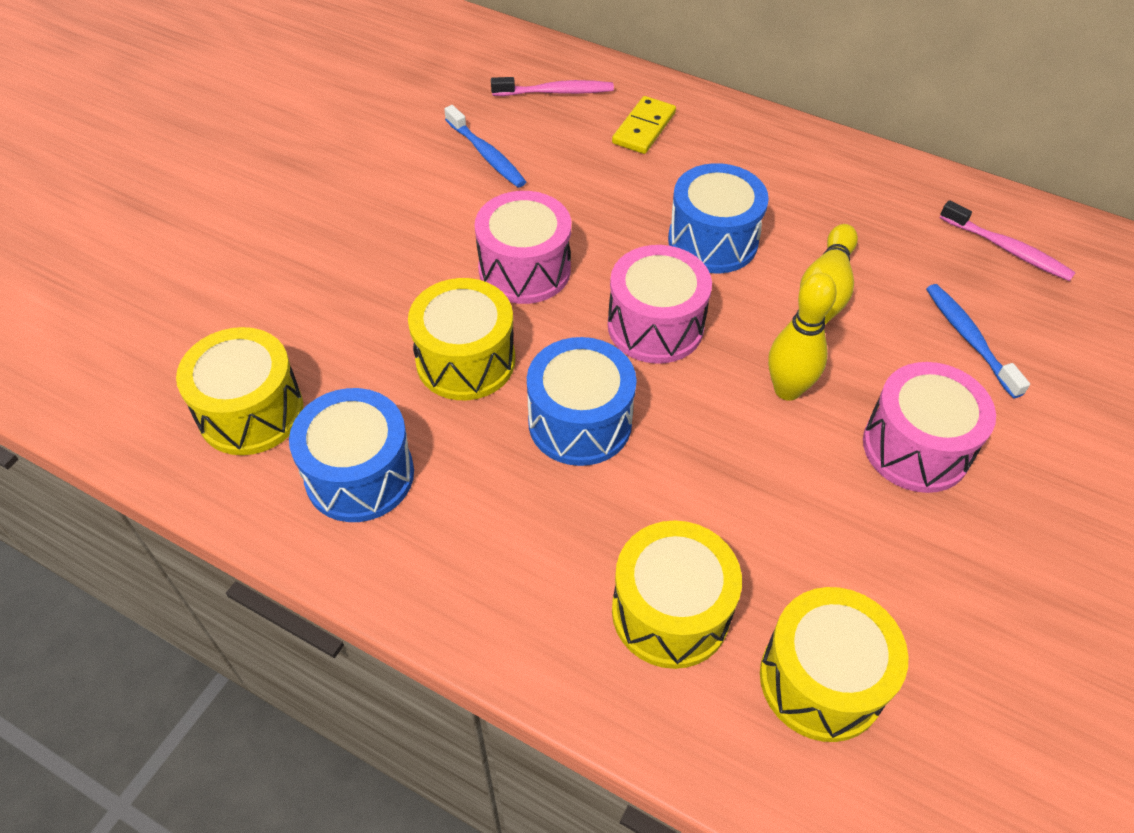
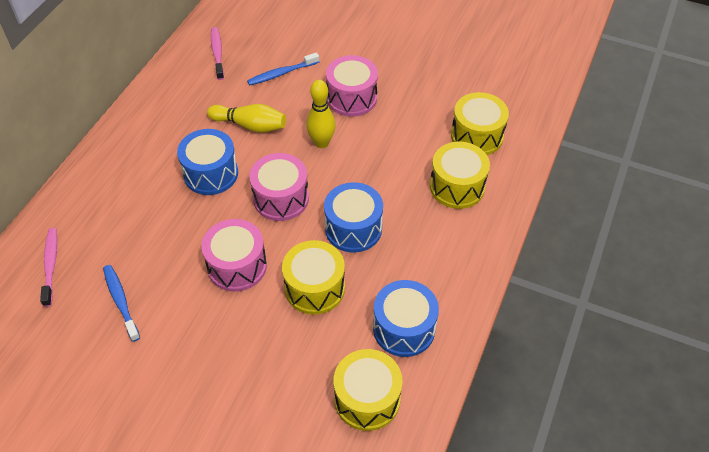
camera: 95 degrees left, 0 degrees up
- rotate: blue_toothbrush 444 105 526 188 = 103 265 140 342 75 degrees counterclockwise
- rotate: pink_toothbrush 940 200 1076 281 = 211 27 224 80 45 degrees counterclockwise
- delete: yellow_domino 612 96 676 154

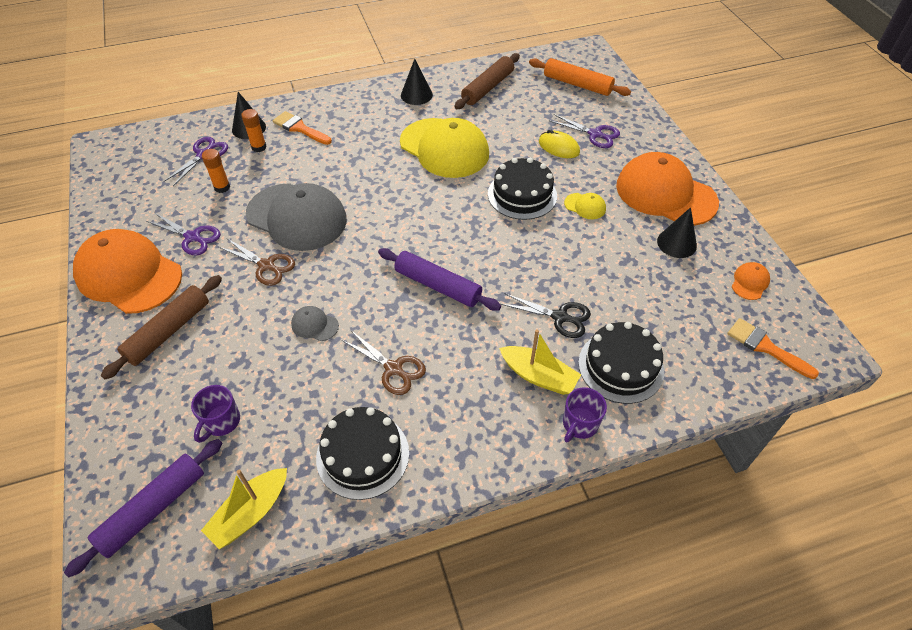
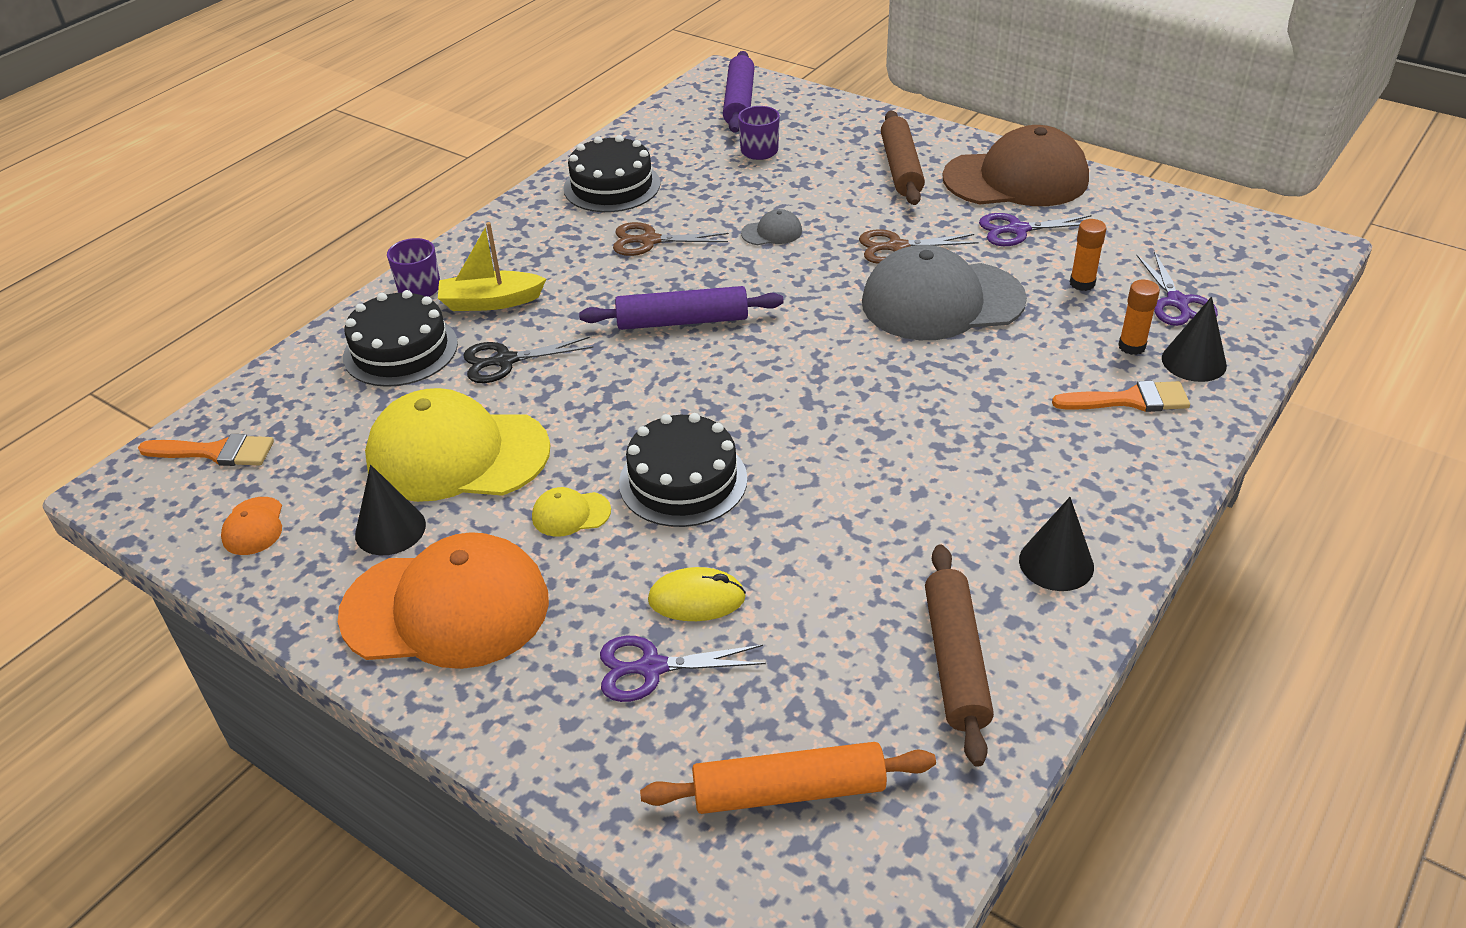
camera: 145 degrees right, 10 degrees down
- move: yellow_cap 400 118 489 178 to 365 388 550 502
- recolor: orange_cap 73 229 182 314 to brown_cap 942 125 1089 206
- delete: yellow_boat 201 468 287 549

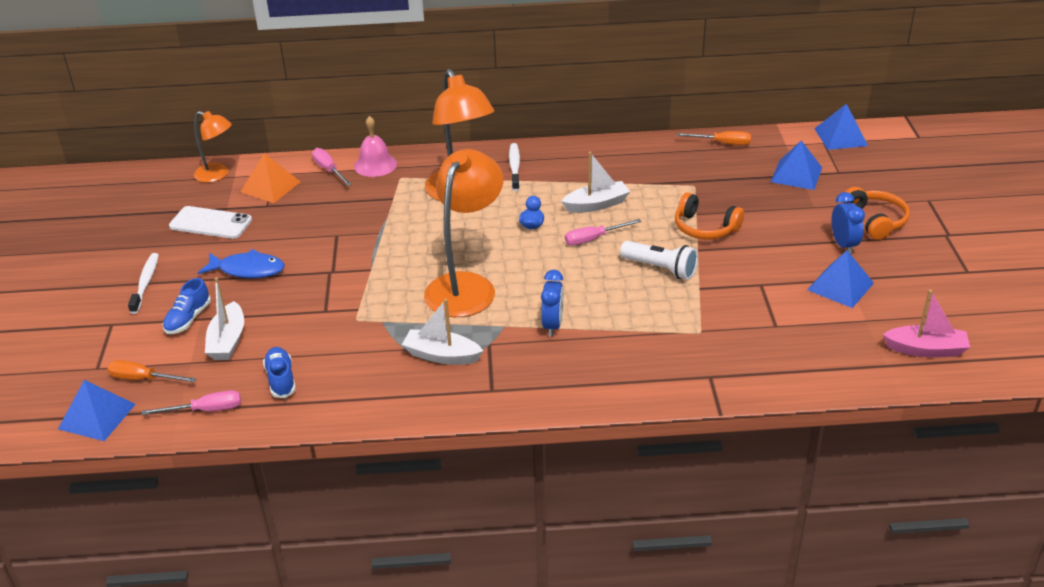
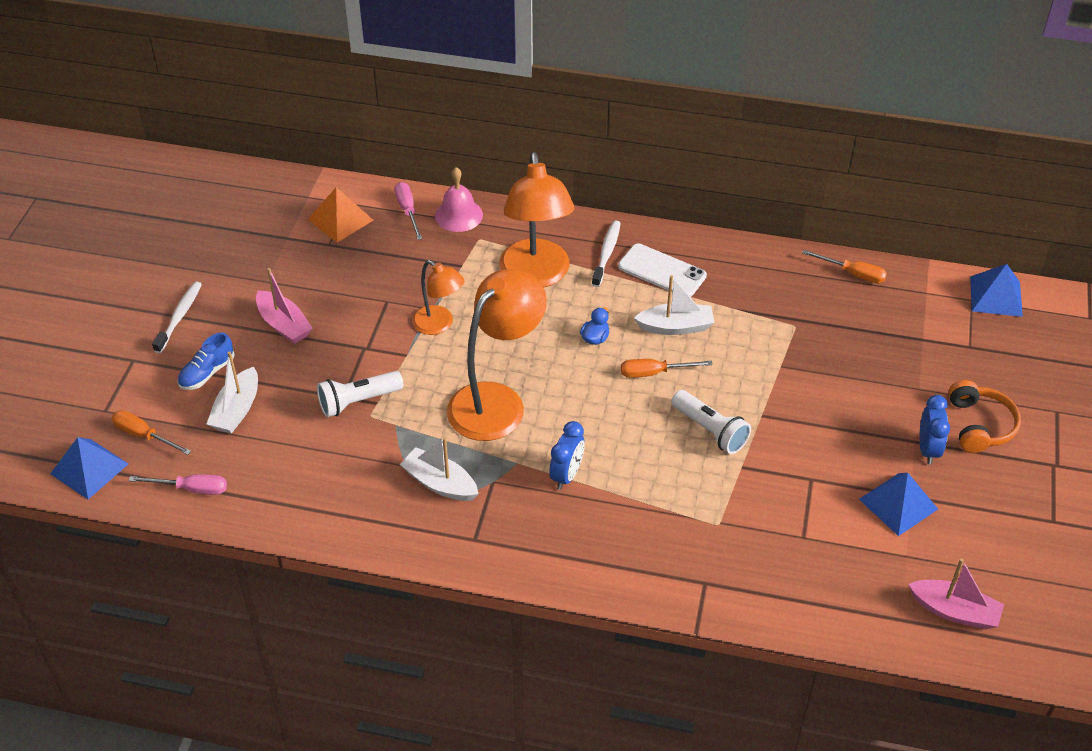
camera: 15 degrees right, 10 degrees up
- replace: blue_fish 198 249 284 278 to pink_boat 256 268 312 344
- insert: white_flashlight 317 371 403 417
- move: orange_lamp 194 111 232 183 to 412 260 465 335
- move: white_phone 169 206 252 239 to 618 243 707 297
- recolor: pink_screwdriver 565 219 642 246 to orange_screwdriver 621 359 713 378
- delete: blue_shoe 263 347 296 398
- delete: orange_headphones 675 192 744 240
- delete: blue_pyramid 771 141 822 190

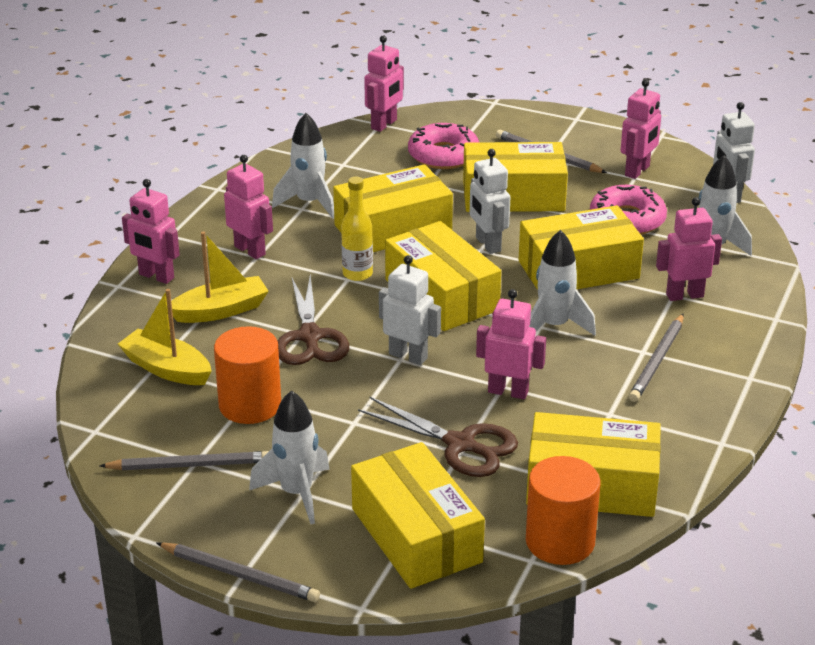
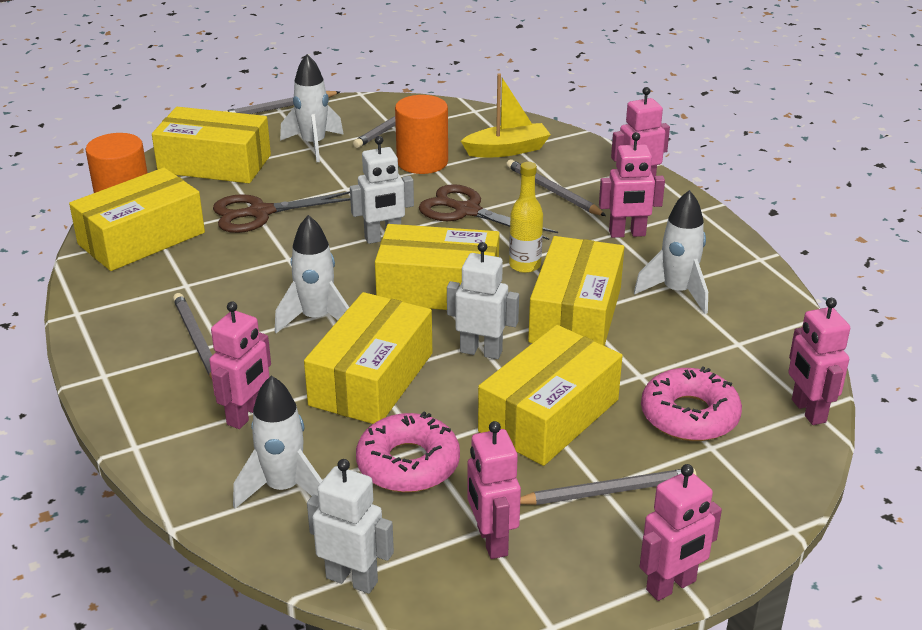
camera: 130 degrees right, 0 degrees up
- replace: yellow_boat 171 231 269 323 to grey_pencil 506 159 606 216
- move: pink_robot 476 289 546 399 to 640 464 722 601

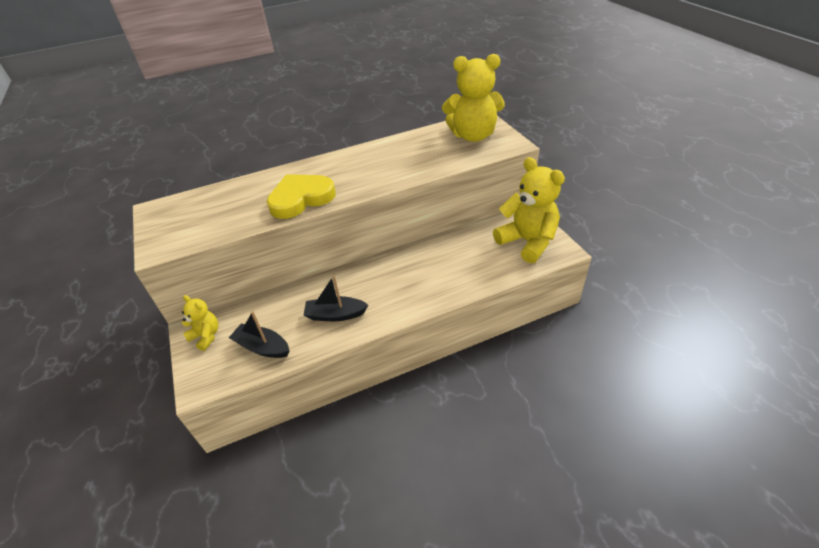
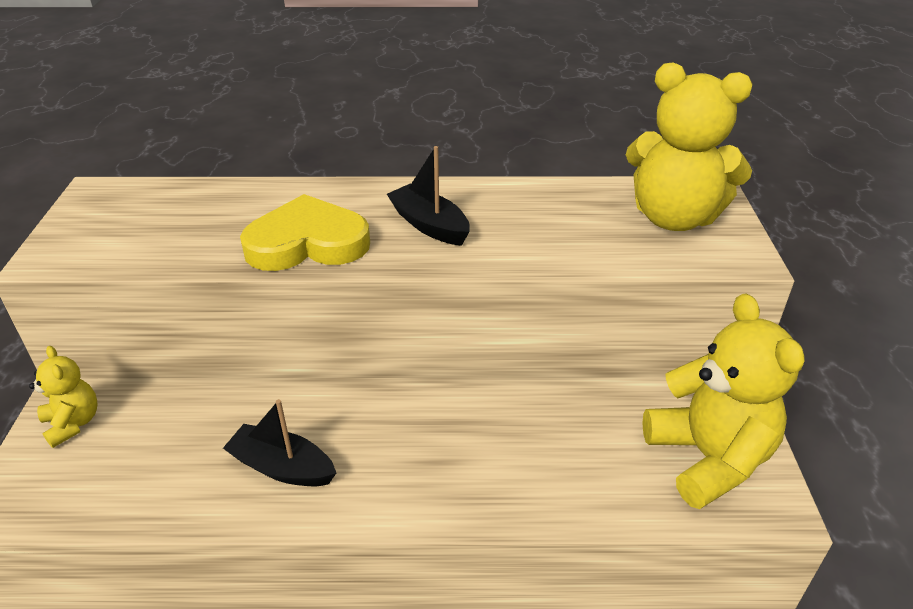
camera: 20 degrees right, 5 degrees down
- move: black_boat 229 311 290 358 to 387 146 470 246

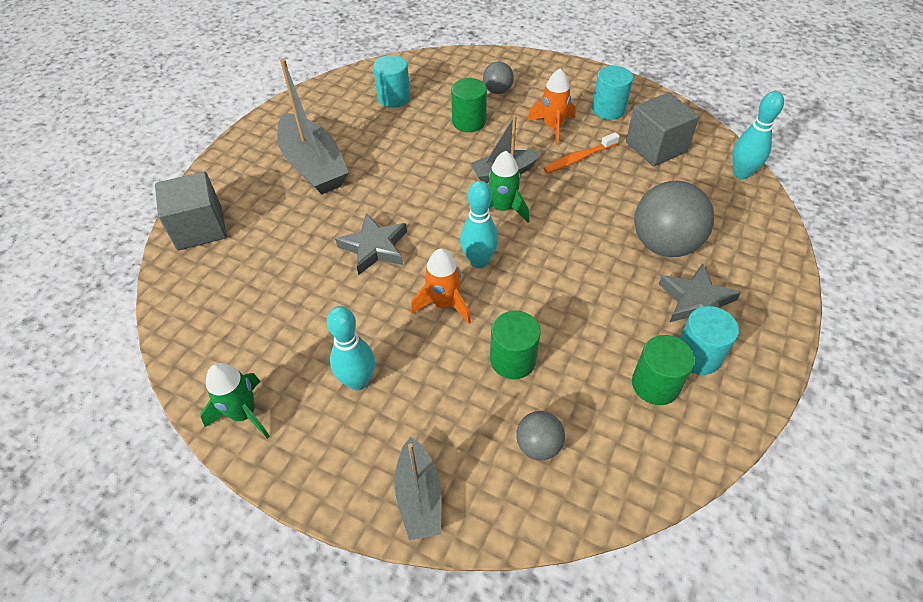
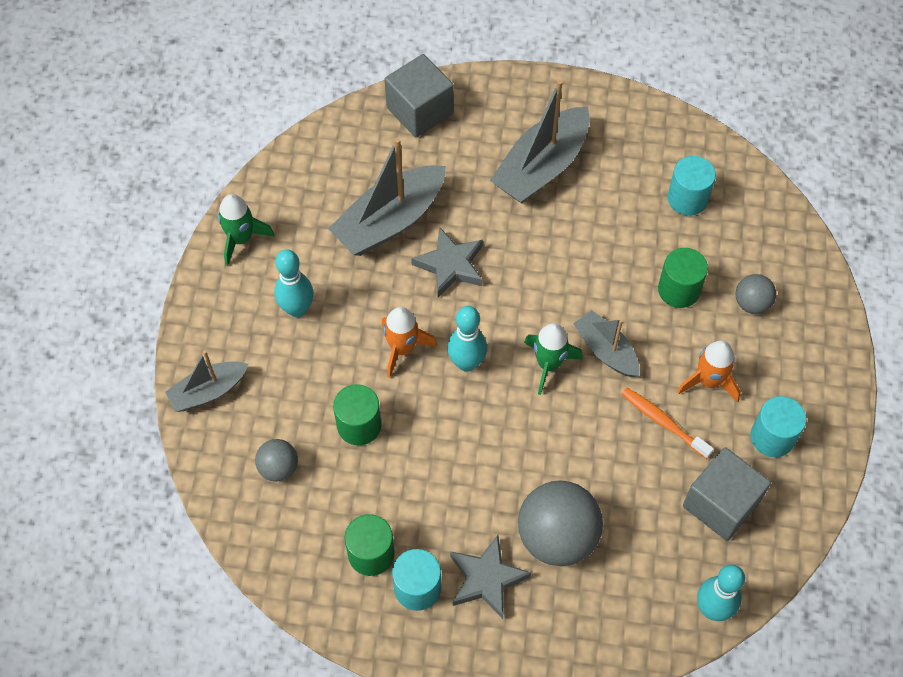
camera: 70 degrees right, 10 degrees up
- insert: grey_boat 328 138 446 256

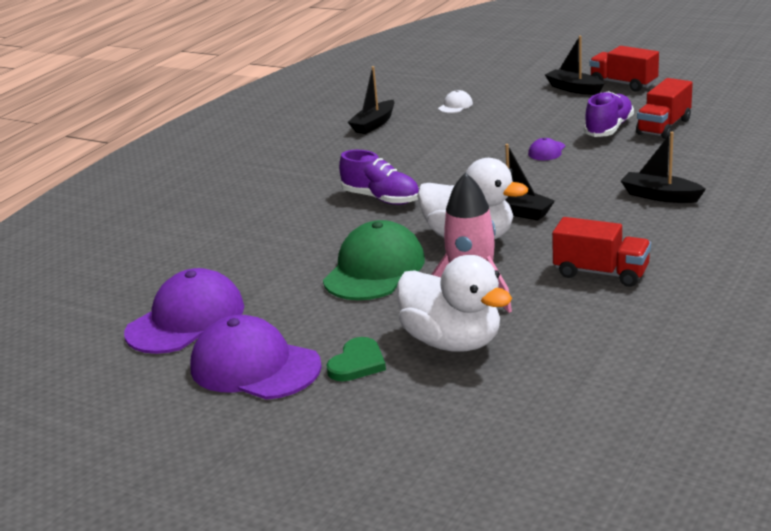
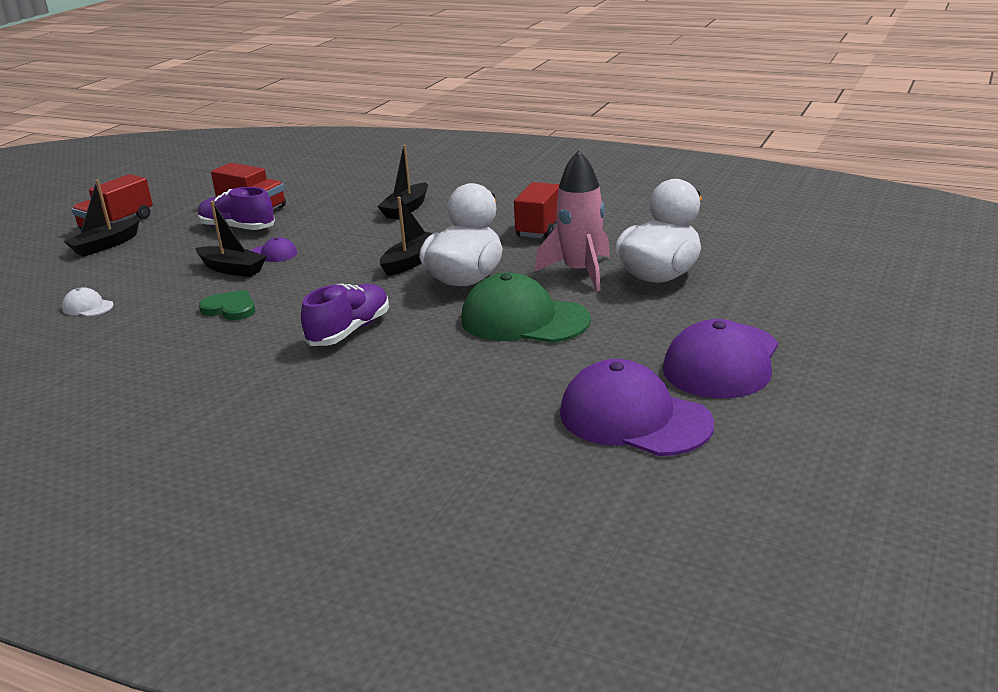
camera: 95 degrees left, 0 degrees up
- move: black_boat 348 66 395 134 to 196 201 267 277
- move: green_heart 326 337 386 381 to 199 290 255 320

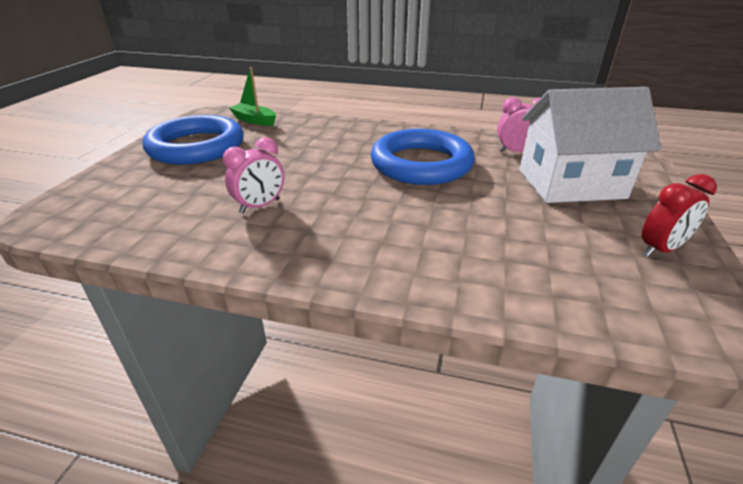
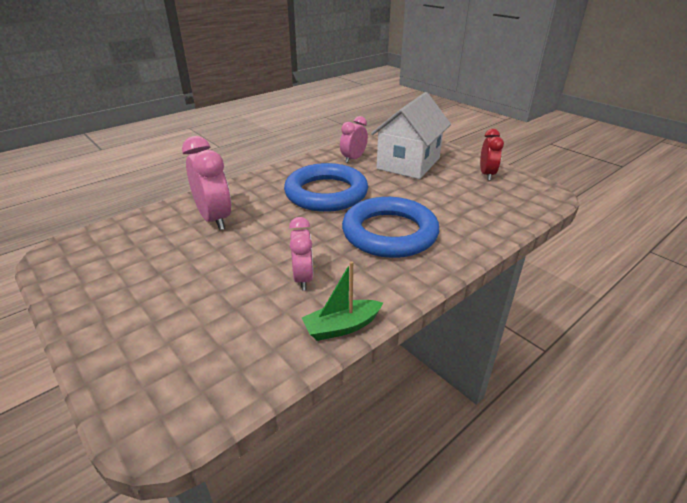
camera: 55 degrees left, 0 degrees up
- insert: pink_clock 182 136 231 230
- move: green_boat 229 67 276 126 to 302 261 383 341
- move: blue_ring 142 115 244 165 to 342 197 439 258

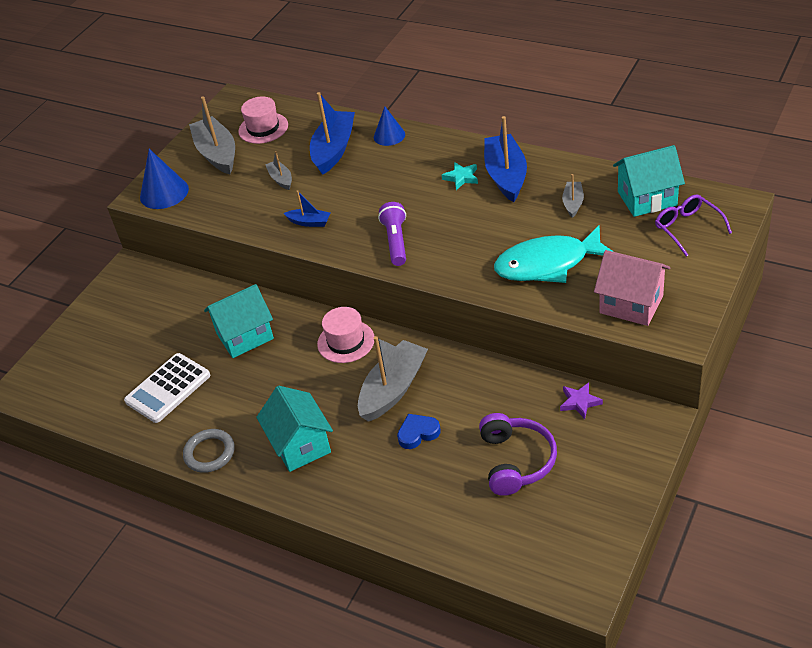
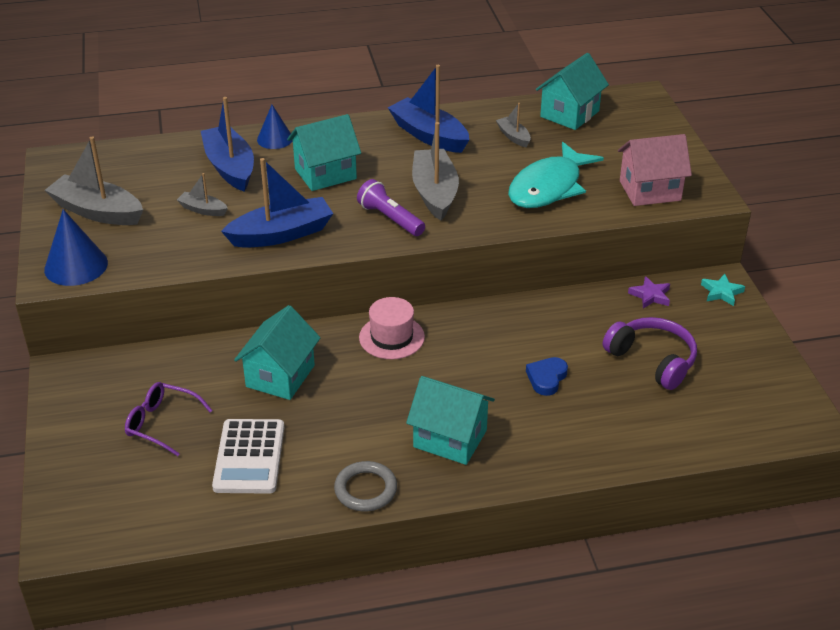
camera: 45 degrees left, 5 degrees down
- move: purple_glasses 655 194 732 257 to 125 382 212 456
- resize: blue_boat 284 190 330 227 = 221 158 333 248 x1.99
- insert: turquoise_house 287 114 361 191
- move: grey_boat 358 336 428 422 to 412 122 459 221
- move: turquoise_star 442 162 478 190 to 701 274 745 306
- delete: pink_hat 238 96 288 144

